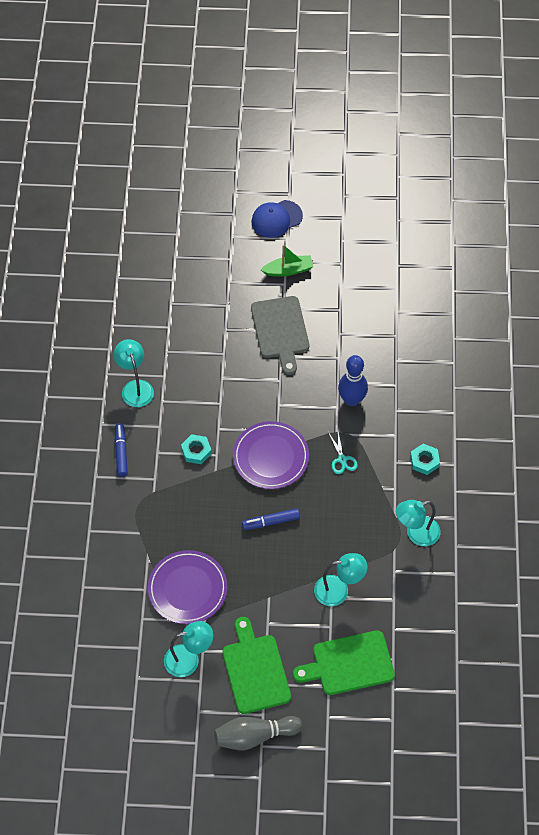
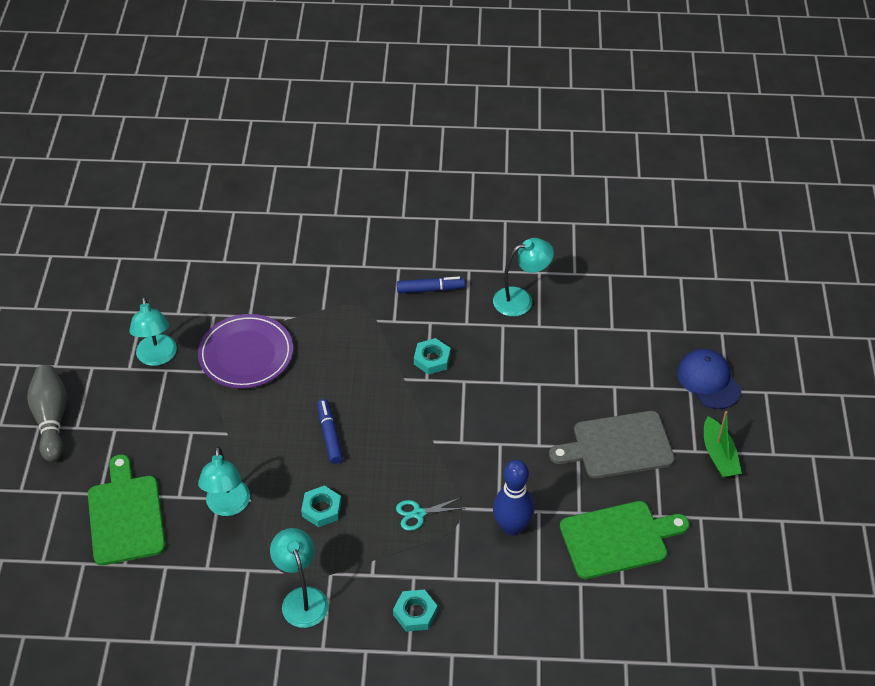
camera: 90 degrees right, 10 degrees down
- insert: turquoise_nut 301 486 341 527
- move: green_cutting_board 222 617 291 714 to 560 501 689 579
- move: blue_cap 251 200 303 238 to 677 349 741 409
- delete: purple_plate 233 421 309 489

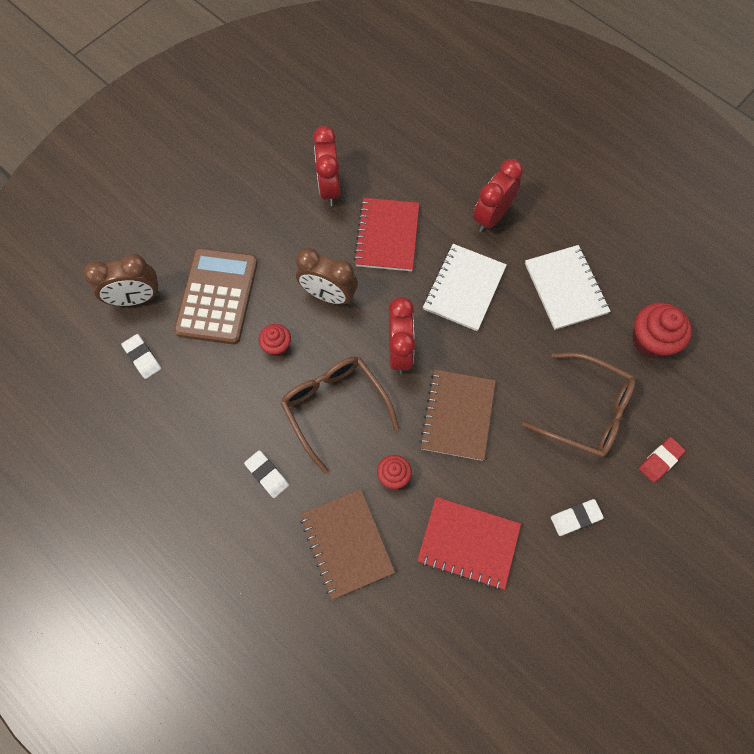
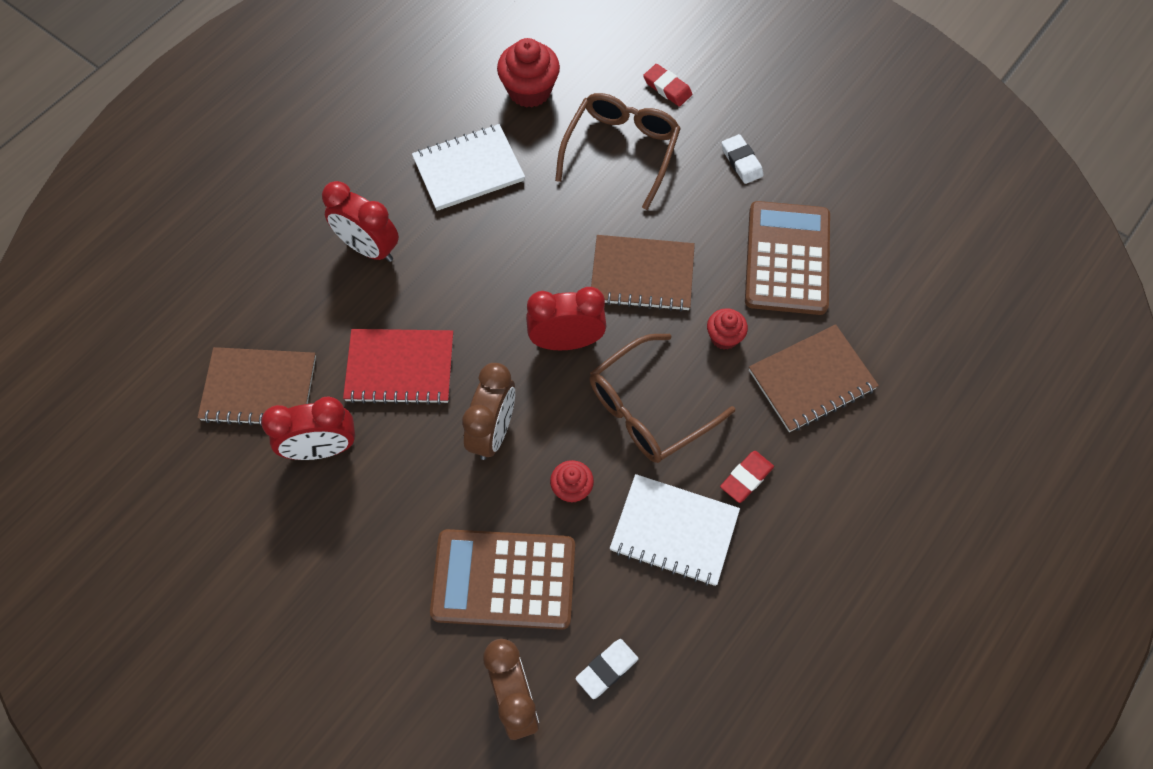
camera: 95 degrees left, 5 degrees down
- insert: brown_notebook 197 347 316 426
- move: white_notebook 423 244 507 331 to 610 474 740 586
- recolor: white_eraser 244 450 289 498 to red_eraser 720 451 774 503
- replace: red_notebook 417 497 521 590 to brown_calculator 745 201 830 315

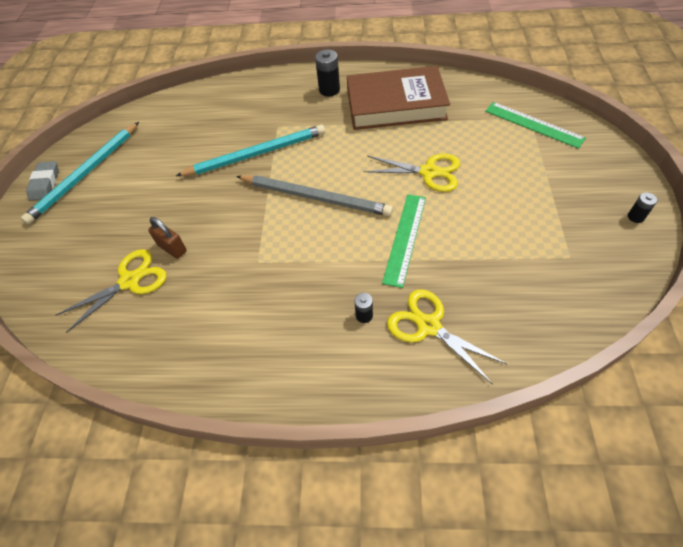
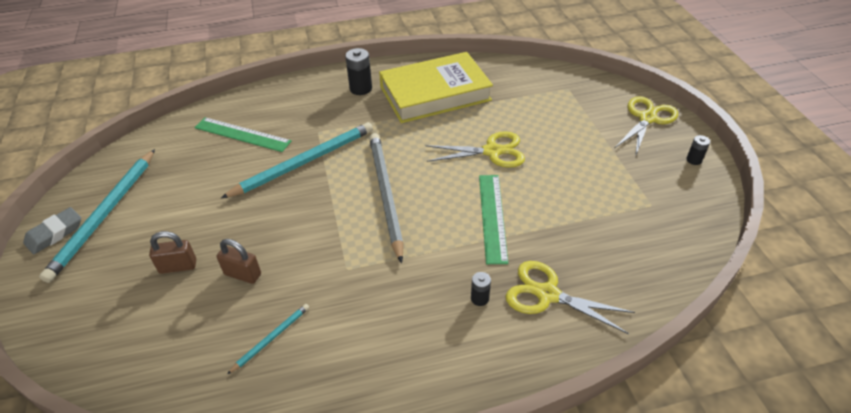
camera: 20 degrees left, 10 degrees down
- rotate: grey_eraser 26 161 59 200 = 23 207 81 254 60 degrees clockwise
- insert: brown_padlock 149 231 196 274
- move: green_ruler 485 102 586 149 to 194 117 292 152
- insert: turquoise_pencil 227 304 309 374
- rotate: grey_pencil 236 175 393 216 = 369 133 404 263 105 degrees counterclockwise
- recolor: brown_book 347 66 450 130 to yellow_book 379 52 493 123
- move: yellow_scissors 55 249 167 333 to 615 96 678 157

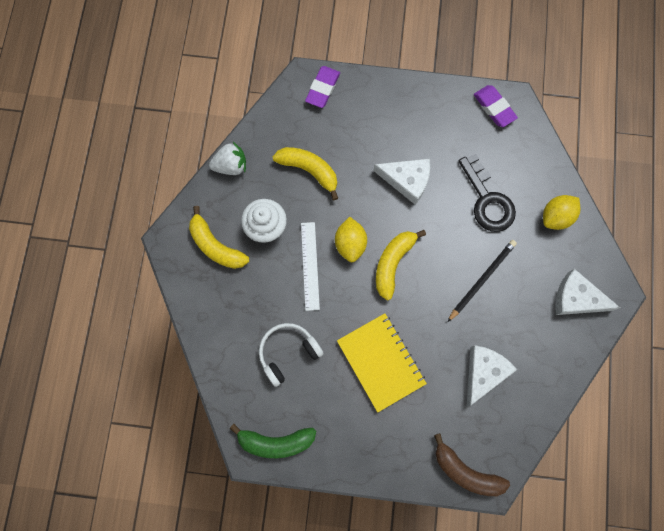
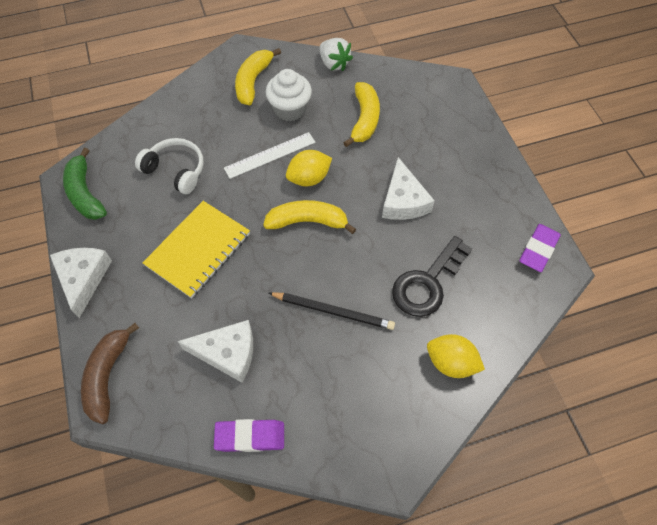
camera: 65 degrees right, 15 degrees down
- move: white_cheese 555 269 620 315 to 50 248 112 318
- move: purple_eraser 305 66 340 108 to 214 419 284 452

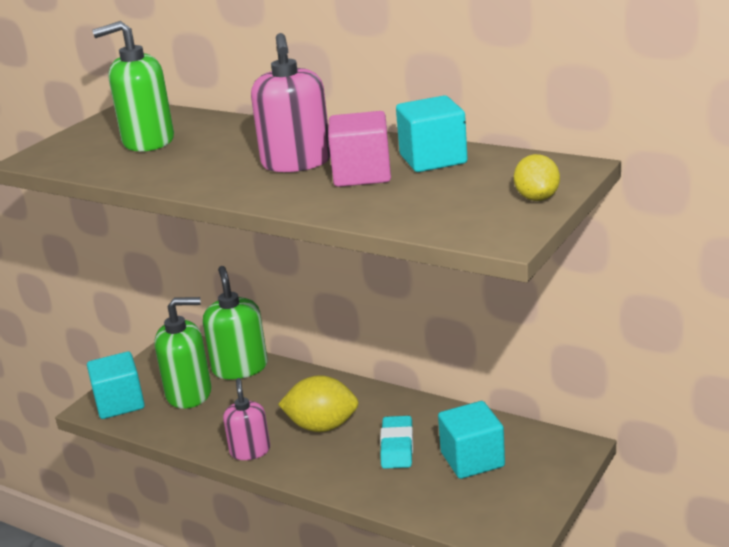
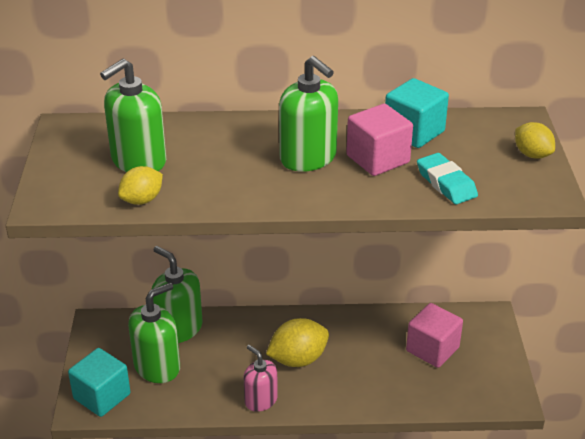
camera: 35 degrees left, 10 degrees up
- insert: yellow_lemon 118 166 163 205
- recolor: pink_soap_dispenser 251 33 330 172 to green_soap_dispenser 279 56 338 172
- recolor: turquoise_cube 438 401 505 479 to pink_cube 406 303 463 368
- move: turquoise_eraser 380 416 413 469 to 417 153 478 204

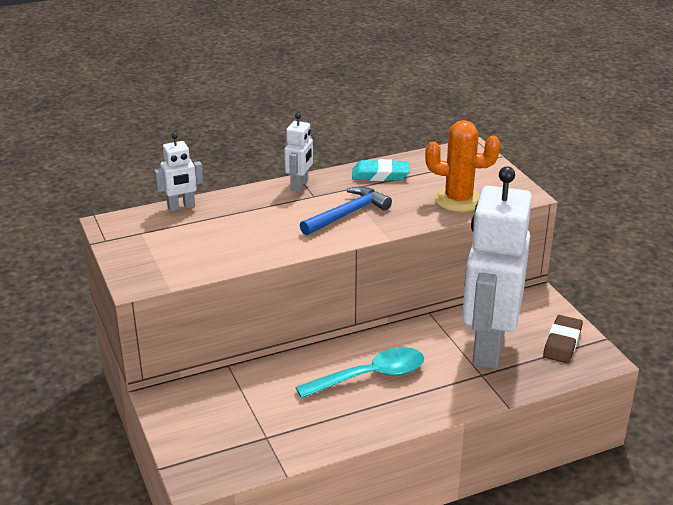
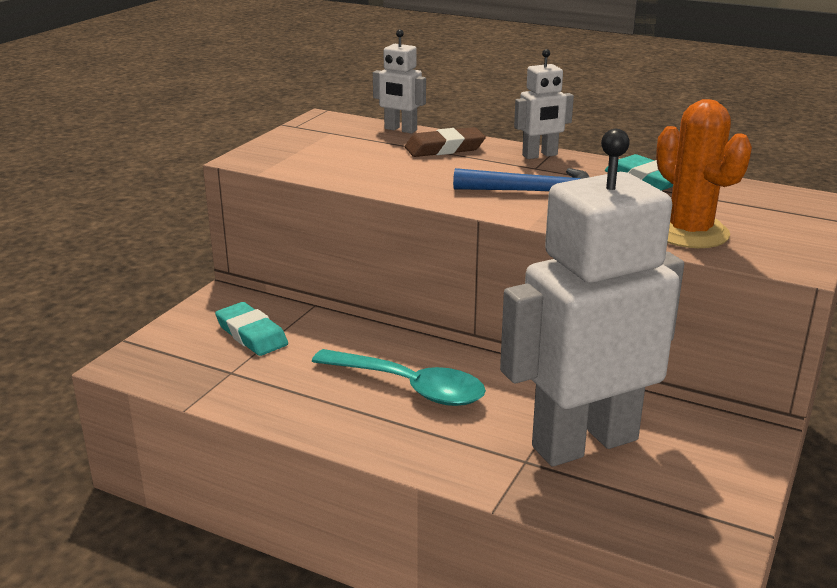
camera: 50 degrees right, 5 degrees down
- insert: turquoise_eraser 215 302 288 356
- move: brown_eraser 543 315 583 363 to 405 127 486 157

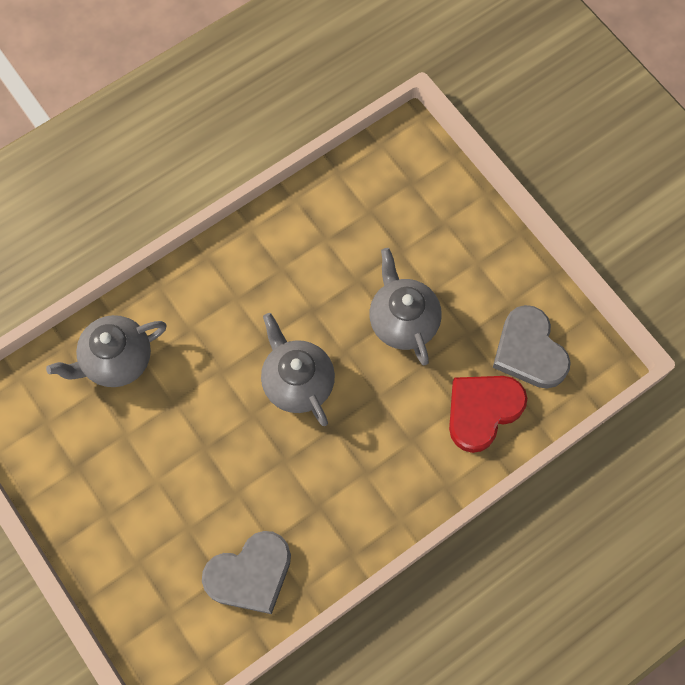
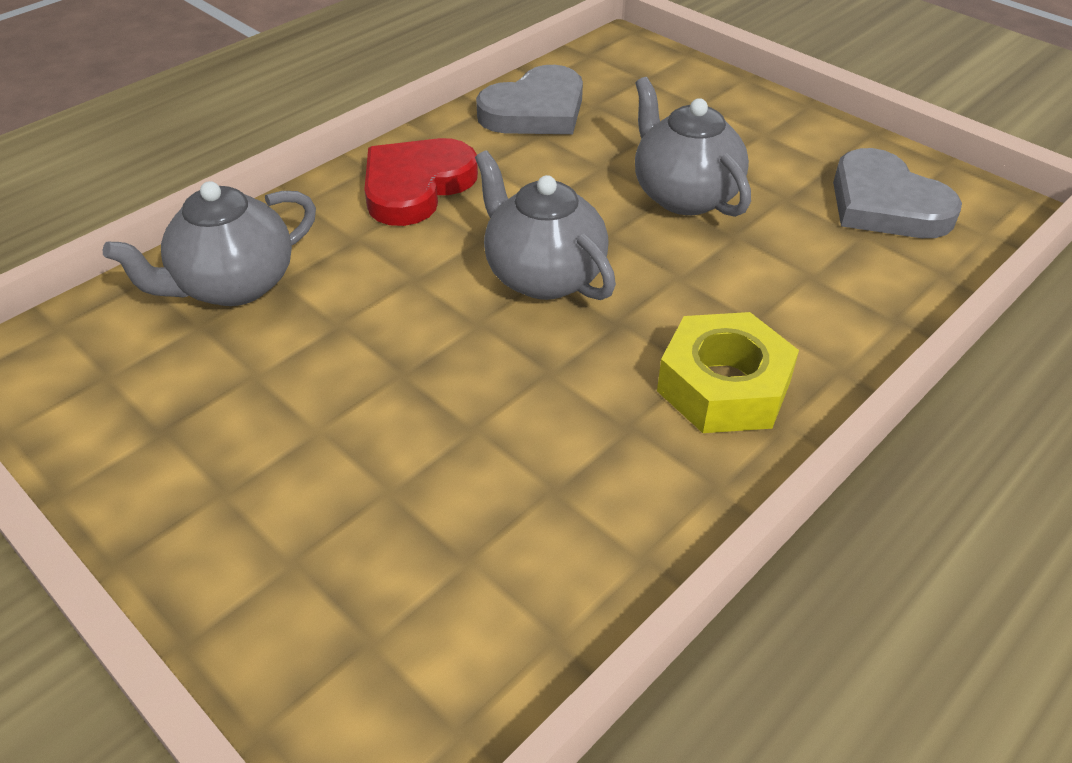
camera: 10 degrees left, 25 degrees down
- move: red_heart 449 376 527 453 to 364 138 478 226
- move: grey_heart 202 531 291 614 to 476 65 583 134
- insert: yellow_nut 657 312 799 433

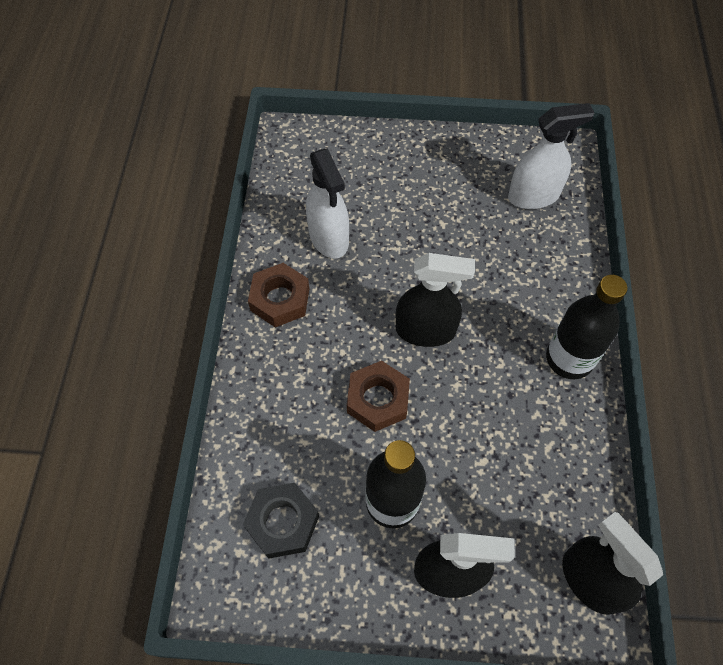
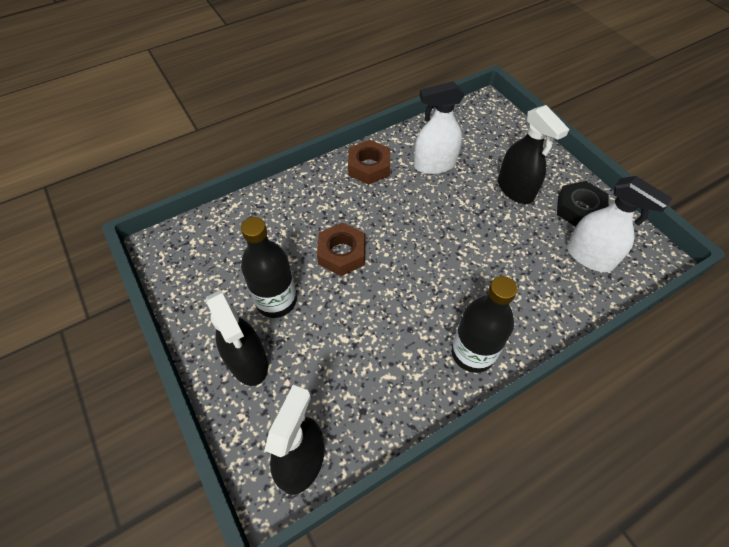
camera: 55 degrees right, 5 degrees down
- rotate: white_spray_bottle 306 149 349 259 = 414 81 464 174 45 degrees clockwise
- move: black_spray_bottle 396 253 475 347 to 498 105 569 204
- move: black_nut 243 483 319 559 to 557 181 609 227

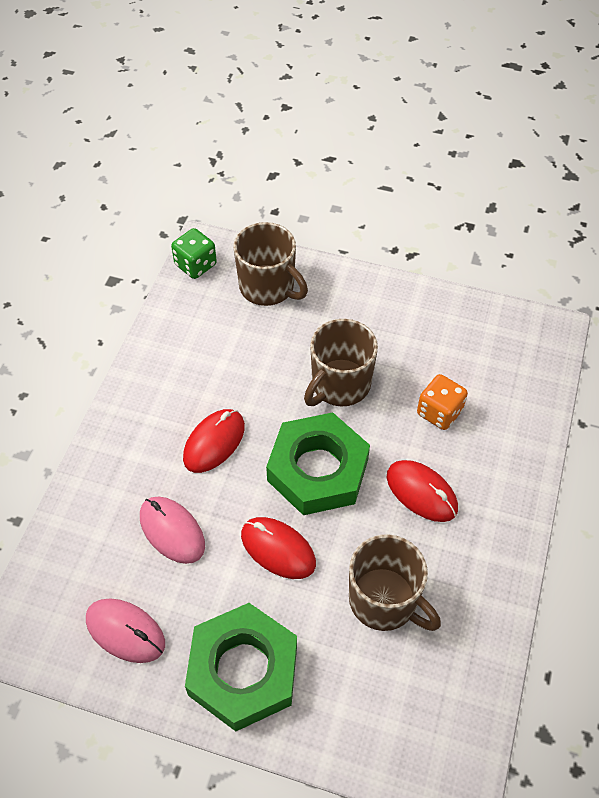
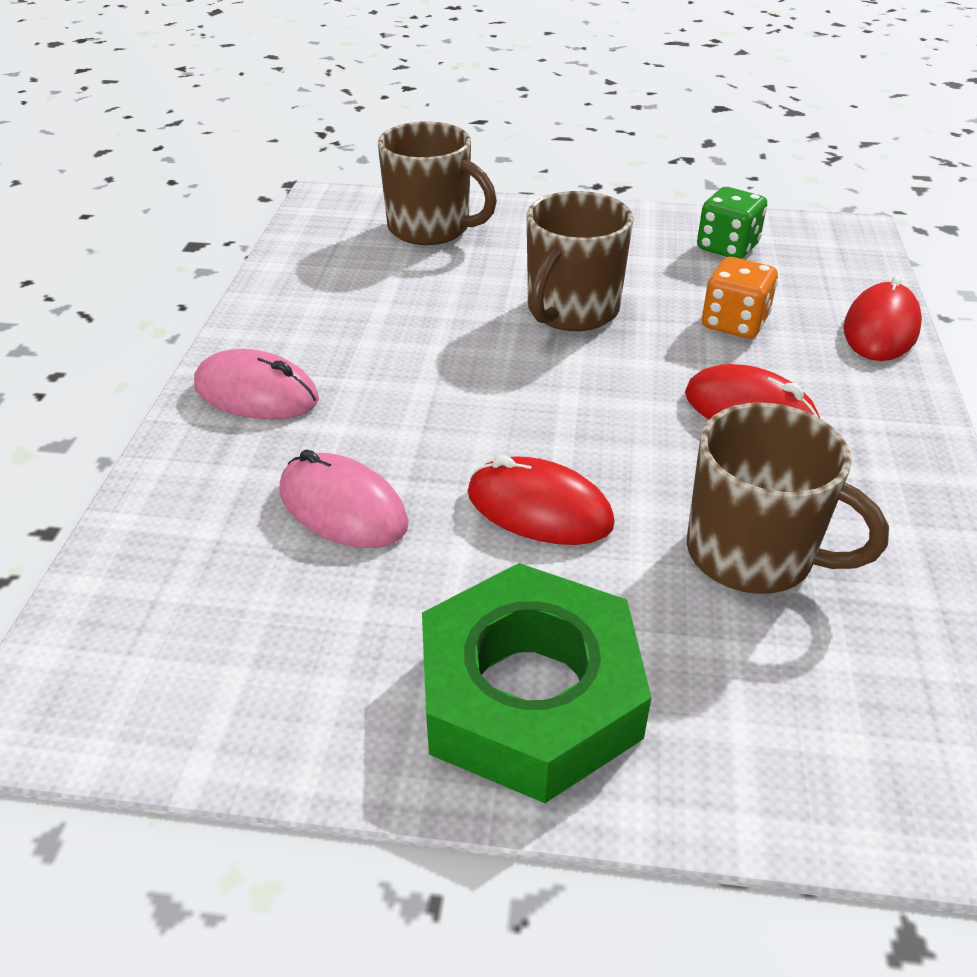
camera: 10 degrees left, 15 degrees down
- move: pink_mouse 86 598 165 663 to 194 349 319 419
- move: green_dice 171 228 217 279 to 697 187 767 259
- move: red_mouse 183 409 245 473 to 844 275 922 361
- delete: green_nut 266 412 370 515

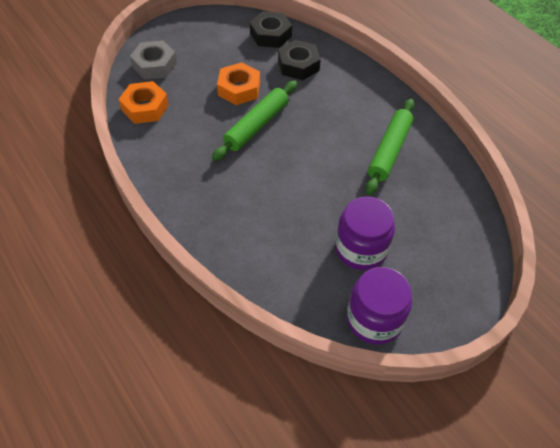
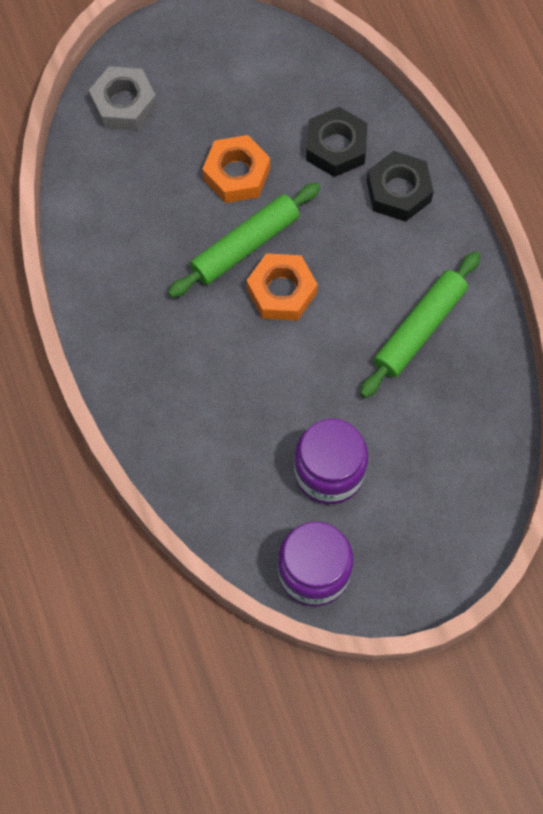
camera: 15 degrees right, 15 degrees up
- move: orange_nut 118 81 169 124 to 247 253 318 321
- move: black_nut 250 11 292 48 to 367 151 434 222

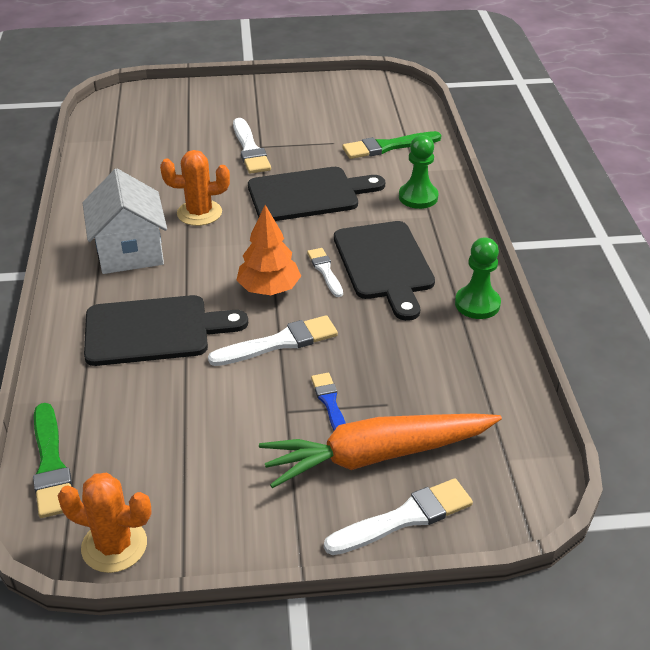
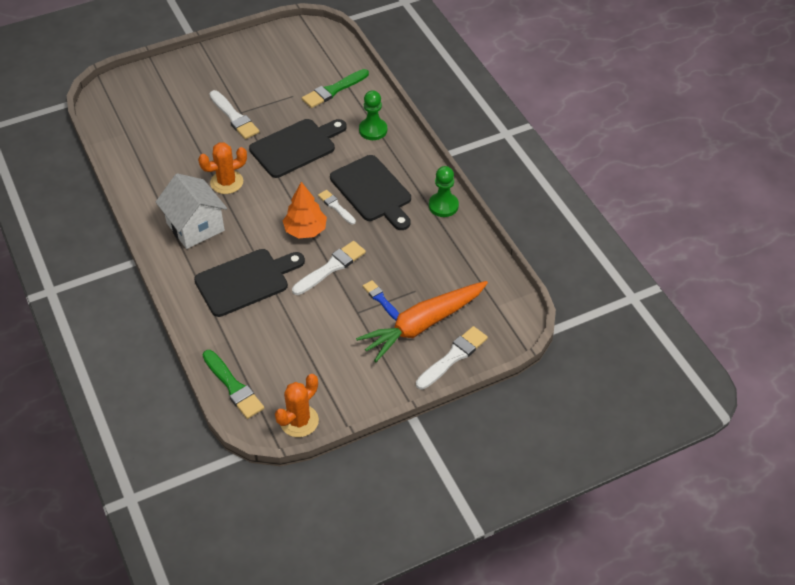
camera: 20 degrees left, 10 degrees up
- rotate: orange_cactus 58 473 152 573 = 275 374 319 437 45 degrees counterclockwise

